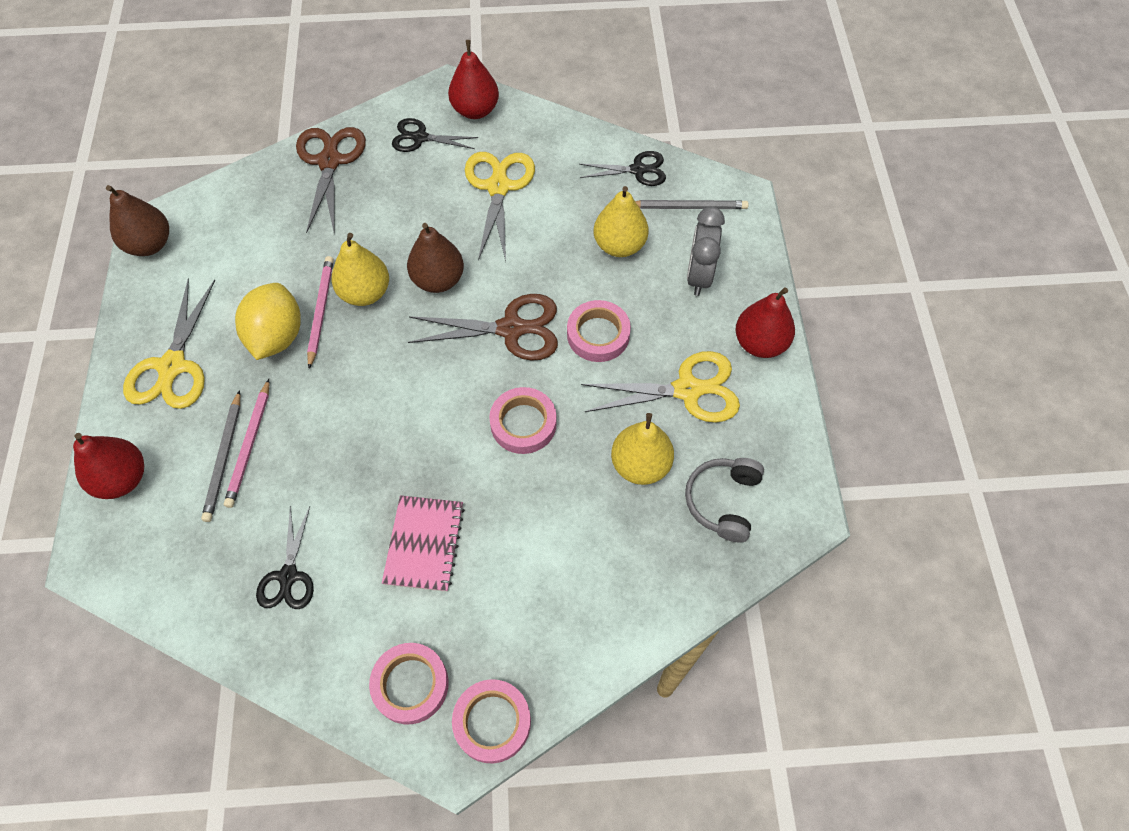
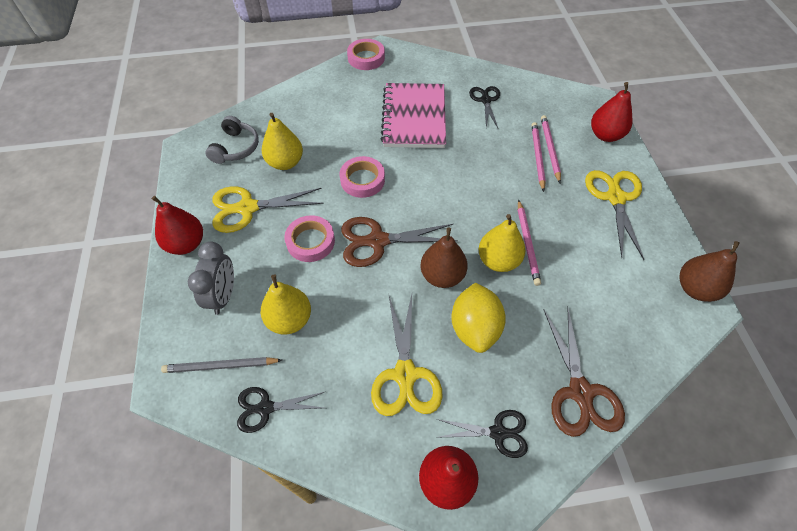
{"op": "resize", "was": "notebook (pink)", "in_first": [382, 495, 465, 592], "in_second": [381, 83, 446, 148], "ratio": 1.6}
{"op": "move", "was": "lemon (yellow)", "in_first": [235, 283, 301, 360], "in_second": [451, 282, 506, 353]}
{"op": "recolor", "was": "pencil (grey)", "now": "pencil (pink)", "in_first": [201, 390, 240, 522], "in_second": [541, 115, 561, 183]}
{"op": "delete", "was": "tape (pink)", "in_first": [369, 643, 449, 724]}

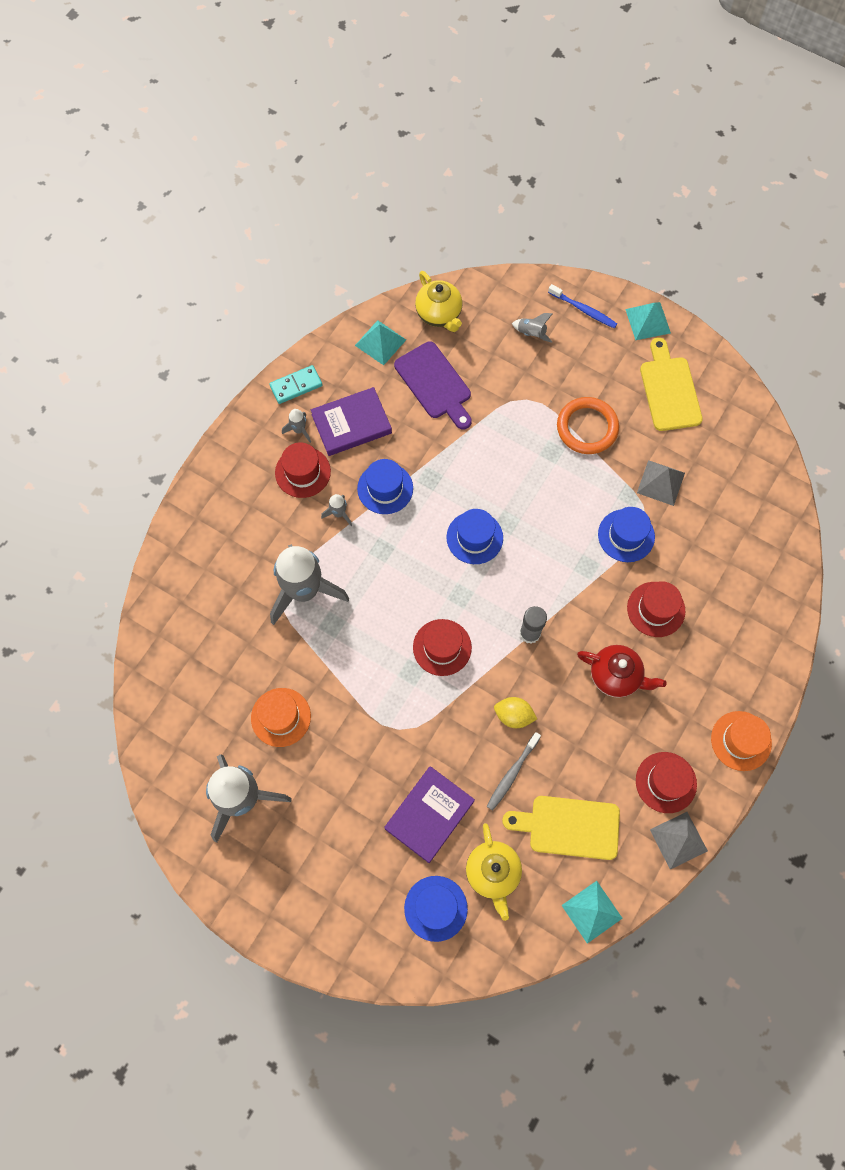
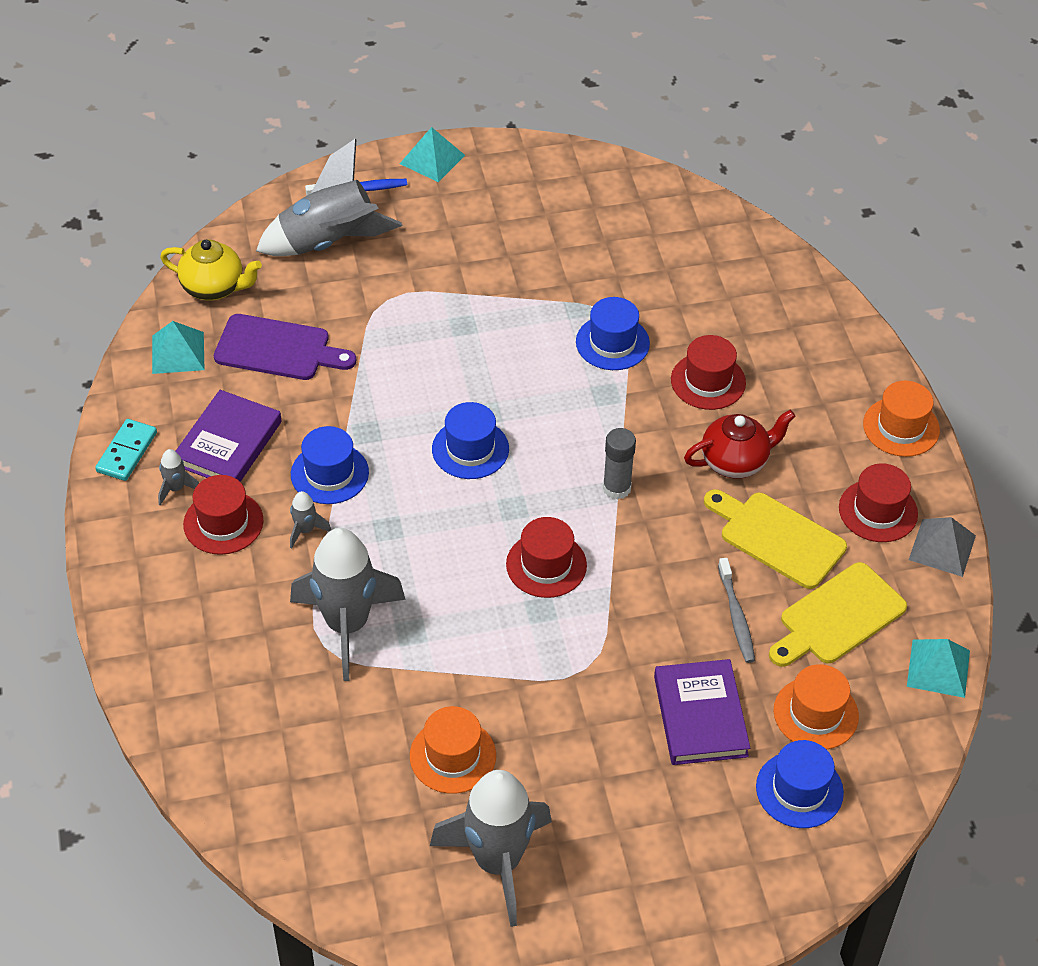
{"op": "resize", "was": "rocket (grey)", "in_first": [512, 313, 553, 343], "in_second": [256, 139, 403, 256], "ratio": 2.45}
{"op": "move", "was": "cutting board (yellow)", "in_first": [640, 337, 703, 431], "in_second": [704, 489, 847, 589]}
{"op": "replace", "was": "teapot (yellow)", "now": "hat (orange)", "in_first": [466, 823, 522, 921], "in_second": [773, 664, 859, 750]}
{"op": "delete", "was": "lemon (yellow)", "in_first": [494, 697, 537, 728]}
{"op": "delete", "was": "ring (orange)", "in_first": [557, 397, 619, 454]}
{"op": "delete", "was": "pyramid (grey)", "in_first": [637, 460, 685, 506]}

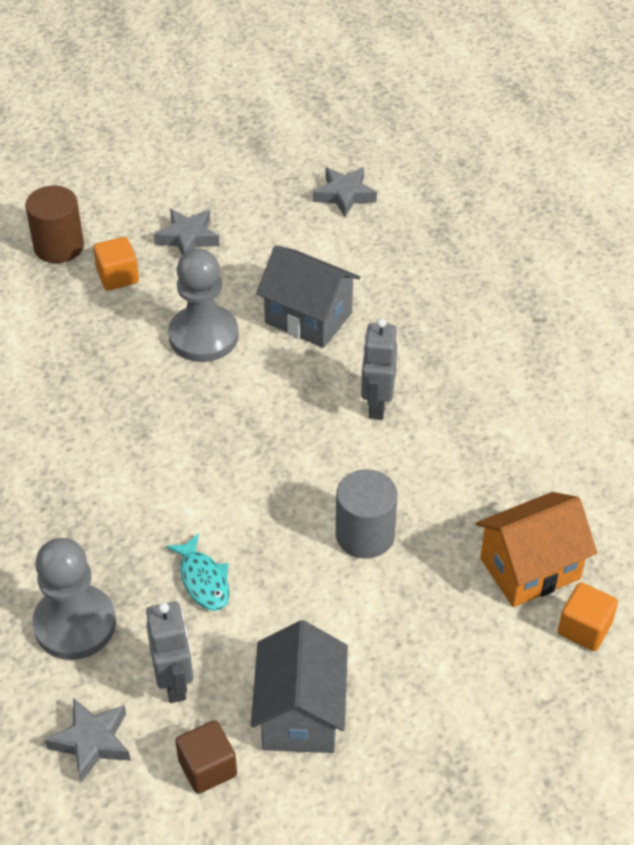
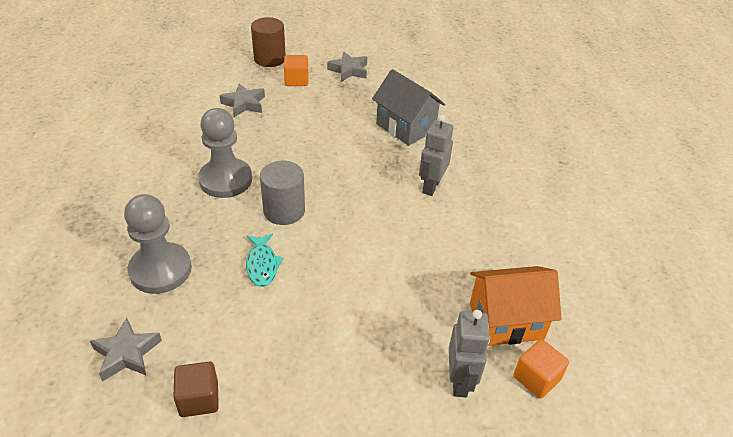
{"op": "move", "was": "pawn (grey)", "in_first": [168, 249, 239, 362], "in_second": [198, 108, 252, 198]}
{"op": "move", "was": "star (grey)", "in_first": [313, 167, 377, 217], "in_second": [219, 83, 265, 117]}
{"op": "move", "was": "cylinder (grey)", "in_first": [336, 469, 398, 559], "in_second": [260, 161, 305, 225]}
{"op": "move", "was": "robot (grey)", "in_first": [146, 602, 193, 703], "in_second": [449, 310, 490, 397]}
{"op": "delete", "was": "house (grey)", "in_first": [251, 620, 348, 753]}

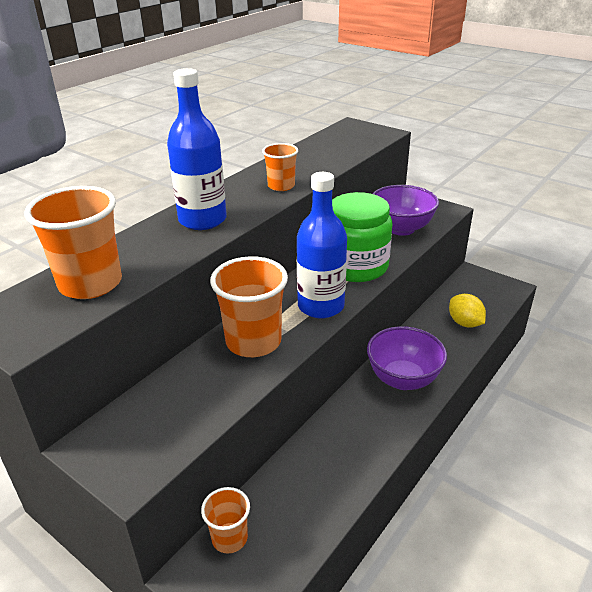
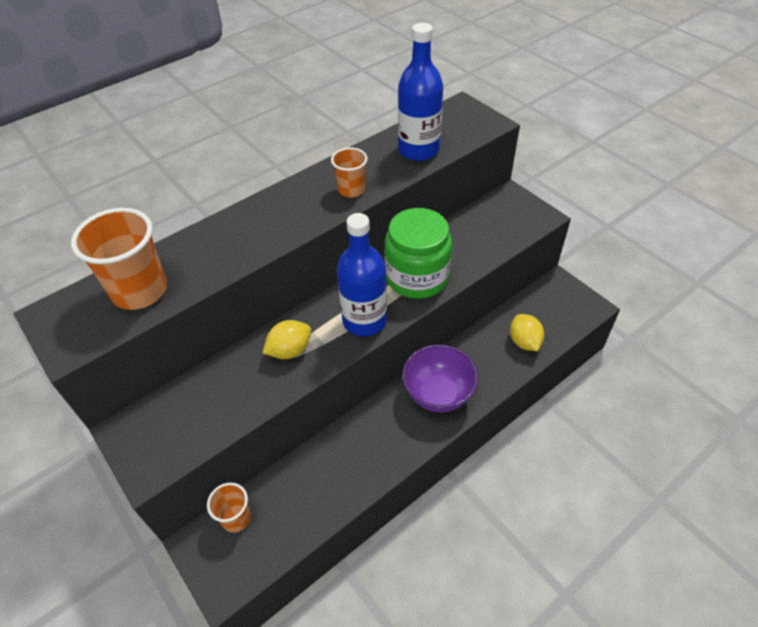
{"op": "replace", "was": "cup (orange)", "now": "lemon (yellow)", "in_first": [210, 256, 288, 357], "in_second": [263, 320, 311, 359]}
{"op": "move", "was": "bottle (blue)", "in_first": [167, 68, 227, 230], "in_second": [398, 23, 443, 161]}
{"op": "delete", "was": "bowl (purple)", "in_first": [372, 185, 439, 236]}

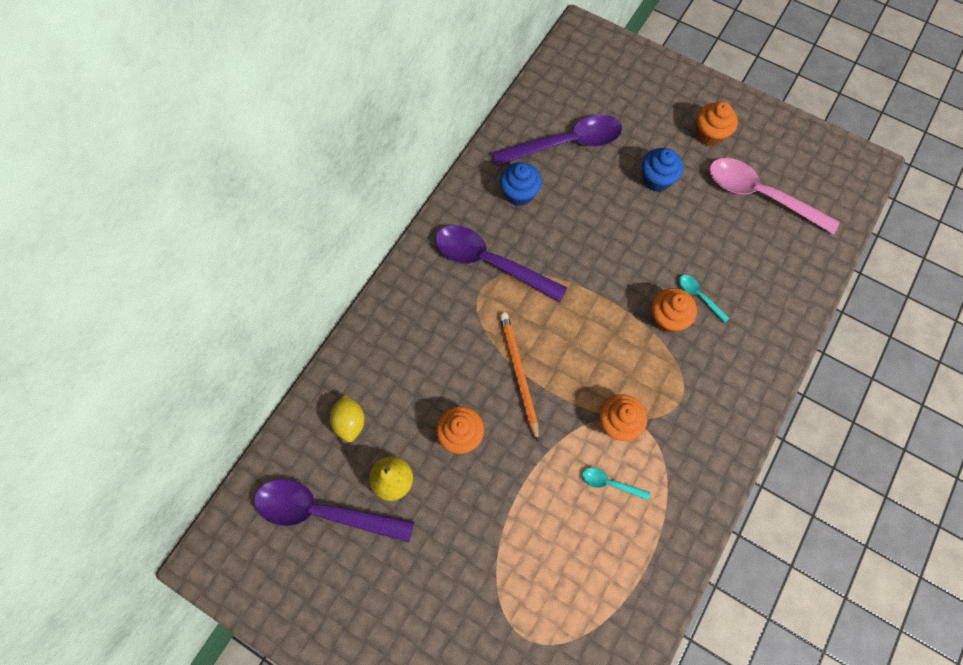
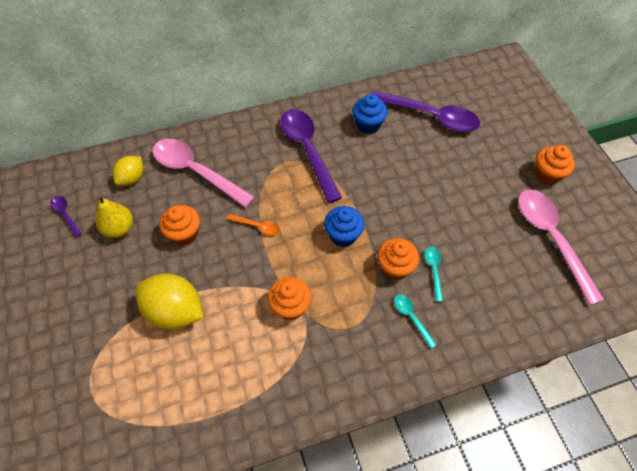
{"op": "resize", "was": "spoon (purple)", "in_first": [254, 479, 414, 542], "in_second": [50, 196, 82, 238], "ratio": 0.44}
{"op": "insert", "now": "lemon (yellow)", "in_second": [135, 274, 204, 330]}
{"op": "insert", "now": "spoon (pink)", "in_second": [152, 139, 255, 208]}
{"op": "replace", "was": "pencil (orange)", "now": "spoon (orange)", "in_first": [499, 313, 539, 443], "in_second": [227, 214, 280, 236]}
{"op": "move", "was": "cupcake (blue)", "in_first": [642, 148, 684, 192], "in_second": [324, 206, 364, 247]}
{"op": "move", "was": "spoon (turquoise)", "in_first": [582, 467, 650, 500], "in_second": [394, 294, 437, 349]}

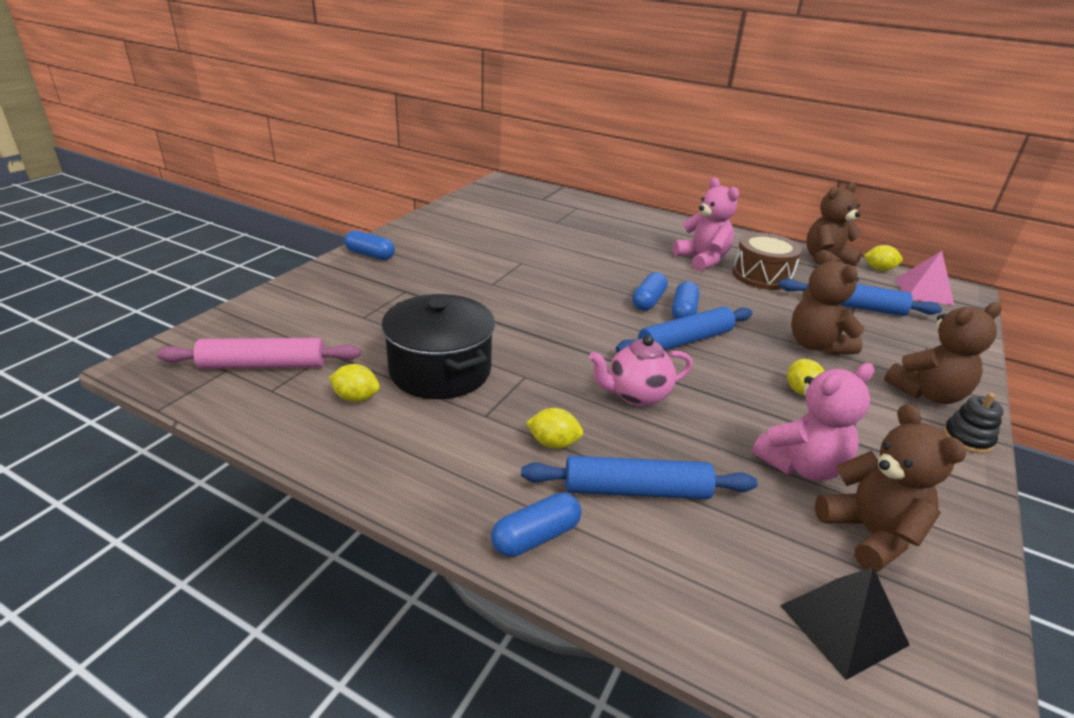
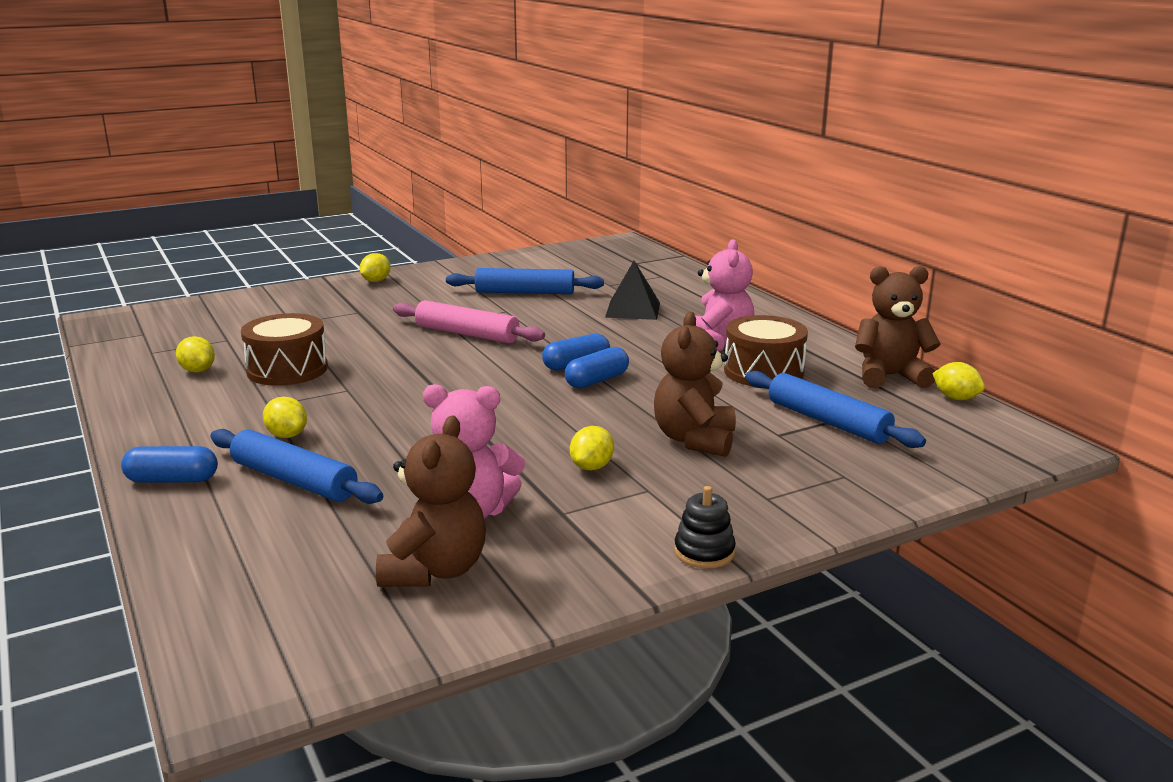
{"op": "replace", "was": "pot (black)", "now": "drum (brown)", "in_first": [381, 294, 495, 399], "in_second": [241, 313, 328, 386]}
{"op": "replace", "was": "capsule (blue)", "now": "lemon (yellow)", "in_first": [344, 230, 395, 260], "in_second": [359, 253, 391, 282]}
{"op": "move", "was": "rolling pin (pink)", "in_first": [157, 338, 361, 369], "in_second": [393, 300, 545, 343]}
{"op": "move", "was": "rolling pin (blue)", "in_first": [616, 307, 752, 353], "in_second": [446, 268, 604, 294]}
{"op": "move", "was": "pyramid (black)", "in_first": [780, 567, 910, 680], "in_second": [605, 261, 660, 320]}
{"op": "delete", "was": "teapot (pink)", "in_first": [589, 335, 693, 407]}
{"op": "delete", "was": "teddy bear (brown)", "in_first": [884, 302, 1002, 404]}
{"op": "delete", "was": "pyramid (pink)", "in_first": [896, 250, 954, 305]}

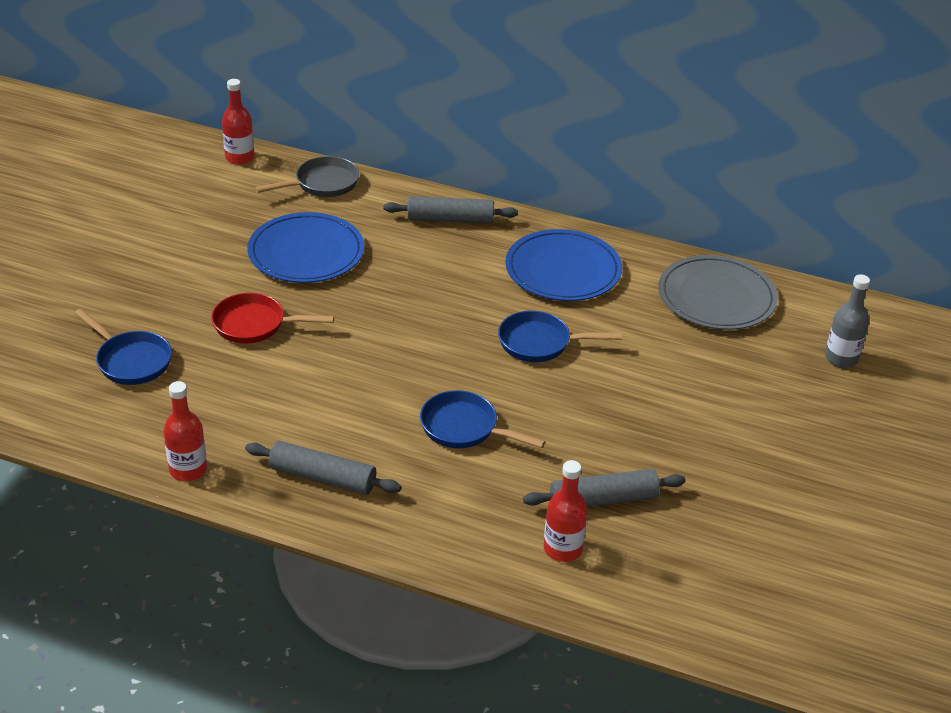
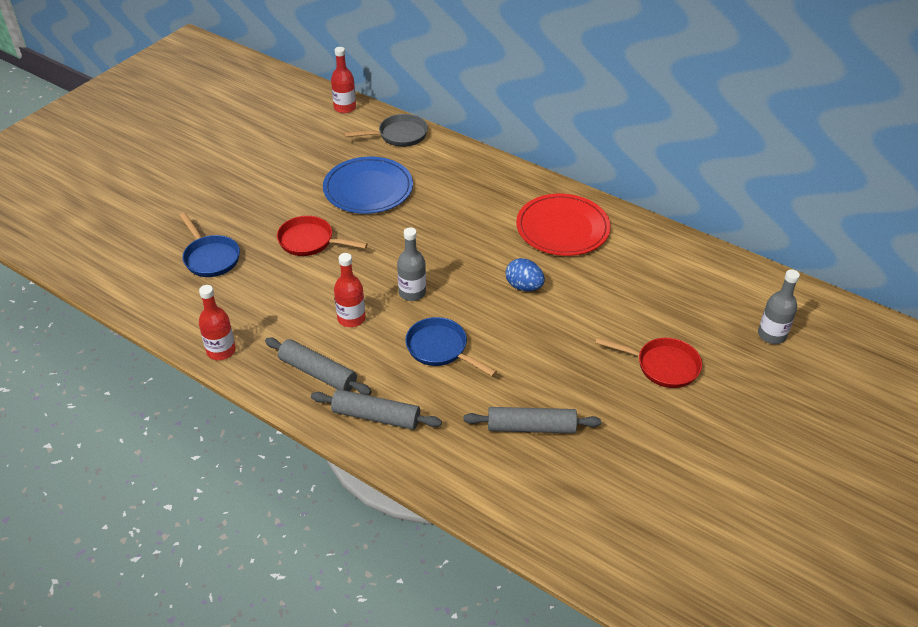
{"op": "move", "was": "rolling pin (grey)", "in_first": [384, 196, 518, 224], "in_second": [311, 389, 442, 430]}
{"op": "move", "was": "bottle (red)", "in_first": [544, 460, 588, 562], "in_second": [334, 253, 366, 327]}
{"op": "insert", "now": "bottle (grey)", "in_second": [397, 227, 426, 301]}
{"op": "replace", "was": "pan (blue)", "now": "egg (blue)", "in_first": [498, 311, 622, 362], "in_second": [505, 258, 545, 291]}
{"op": "recolor", "was": "plate (blue)", "now": "plate (red)", "in_first": [505, 229, 622, 301], "in_second": [516, 194, 611, 256]}
{"op": "insert", "now": "pan (red)", "in_second": [596, 337, 702, 388]}
{"op": "delete", "was": "plate (grey)", "in_first": [658, 255, 778, 330]}

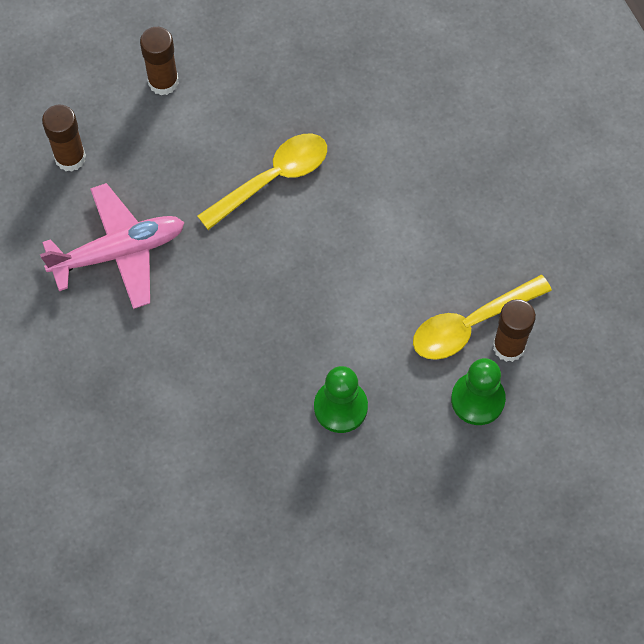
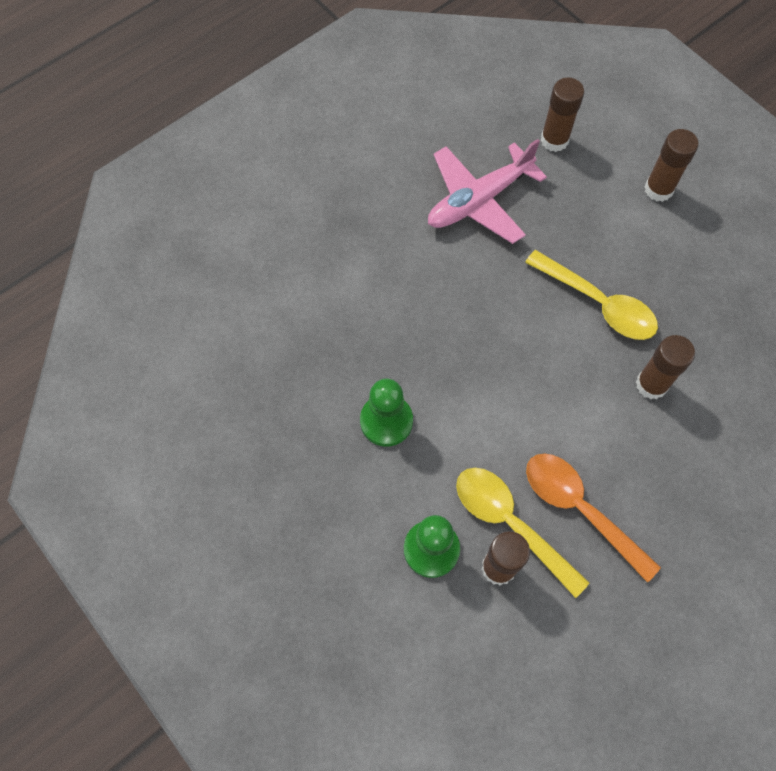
{"op": "rotate", "was": "plane (pink)", "in_first": [40, 183, 185, 309], "in_second": [428, 139, 547, 244], "clockwise": 90}
{"op": "insert", "now": "spoon (orange)", "in_second": [526, 453, 661, 583]}
{"op": "insert", "now": "glue stick (brown)", "in_second": [636, 335, 695, 400]}

